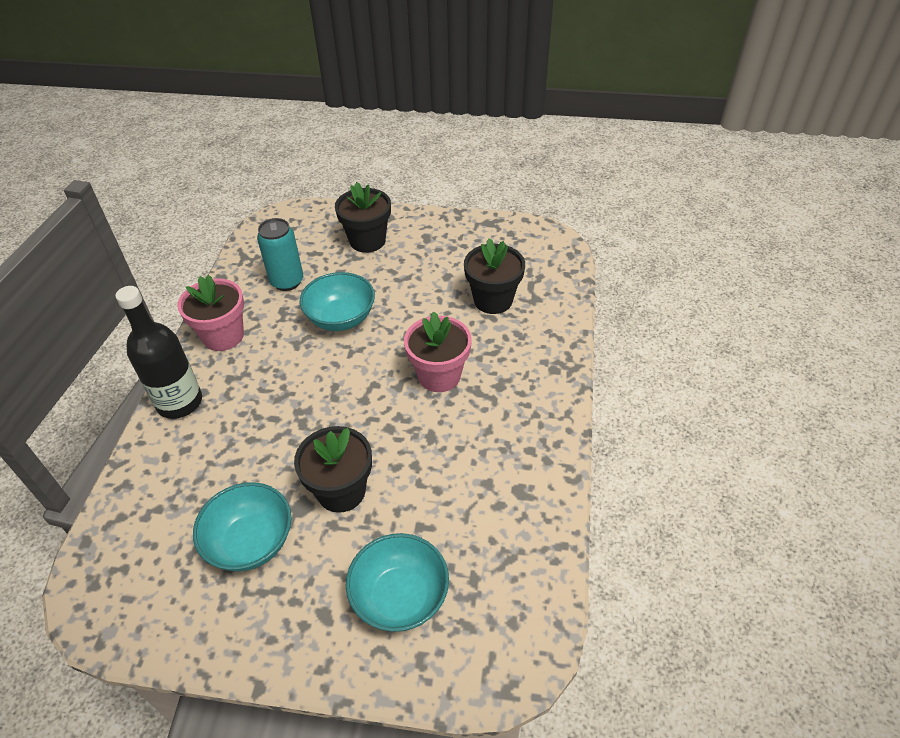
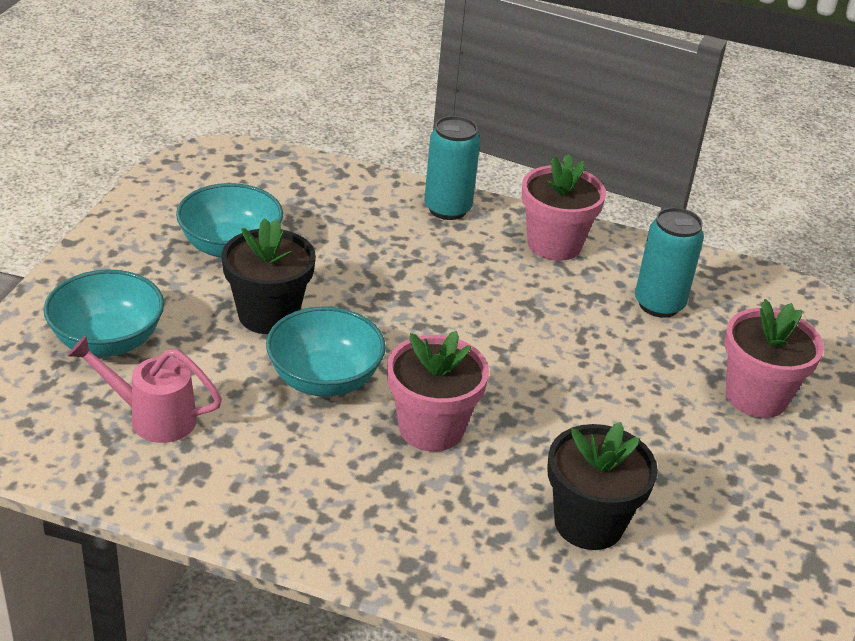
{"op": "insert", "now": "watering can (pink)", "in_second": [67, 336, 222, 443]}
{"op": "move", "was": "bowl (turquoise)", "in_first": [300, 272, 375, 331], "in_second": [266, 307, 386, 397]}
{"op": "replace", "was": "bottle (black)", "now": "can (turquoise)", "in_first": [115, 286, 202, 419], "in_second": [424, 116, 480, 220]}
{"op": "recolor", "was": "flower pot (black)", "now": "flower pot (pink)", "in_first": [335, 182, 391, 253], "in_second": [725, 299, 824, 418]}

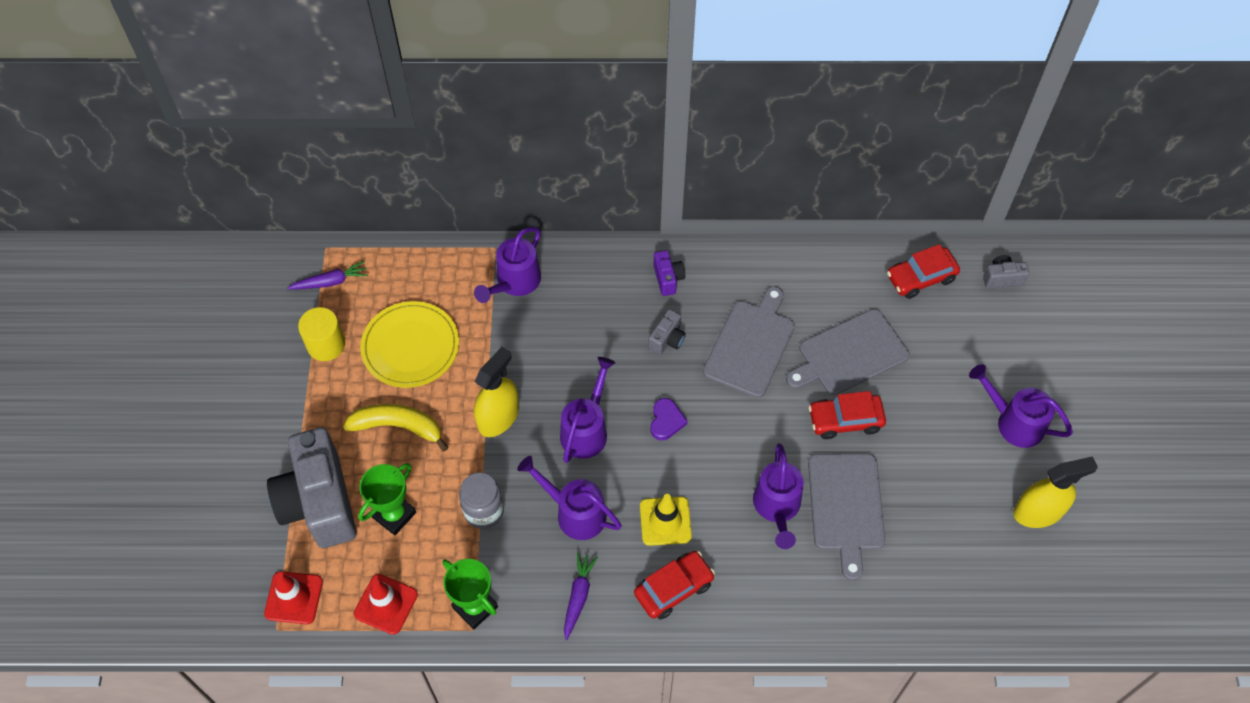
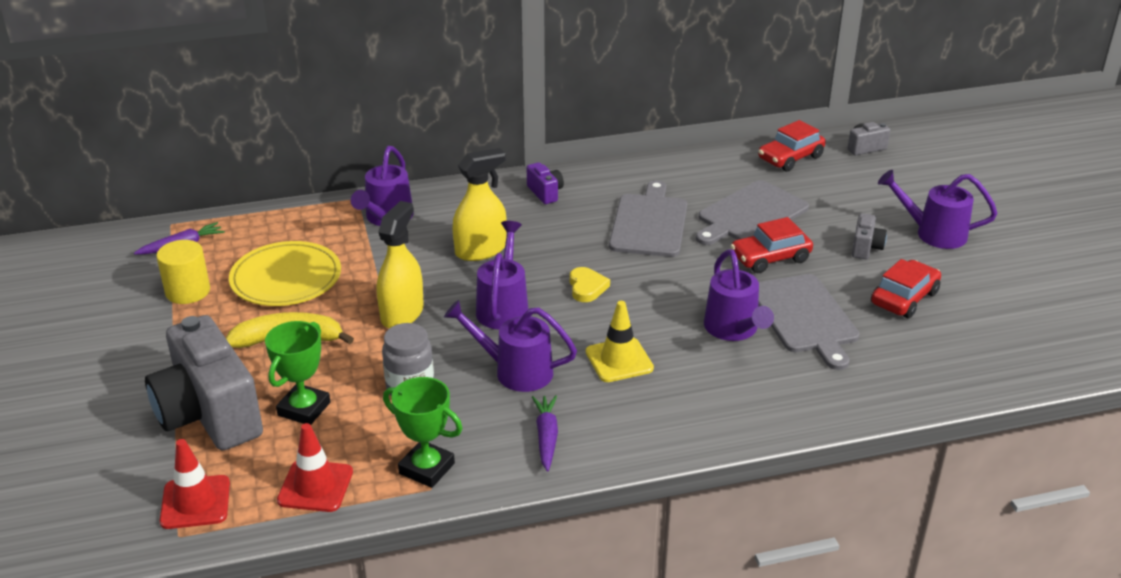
{"op": "move", "was": "spray bottle (yellow)", "in_first": [1013, 456, 1098, 528], "in_second": [452, 148, 507, 261]}
{"op": "recolor", "was": "heart (purple)", "now": "heart (yellow)", "in_first": [650, 398, 688, 440], "in_second": [570, 267, 610, 302]}
{"op": "move", "was": "camera (grey)", "in_first": [648, 309, 686, 355], "in_second": [852, 213, 887, 259]}
{"op": "move", "was": "car (red)", "in_first": [634, 551, 715, 620], "in_second": [871, 259, 941, 318]}

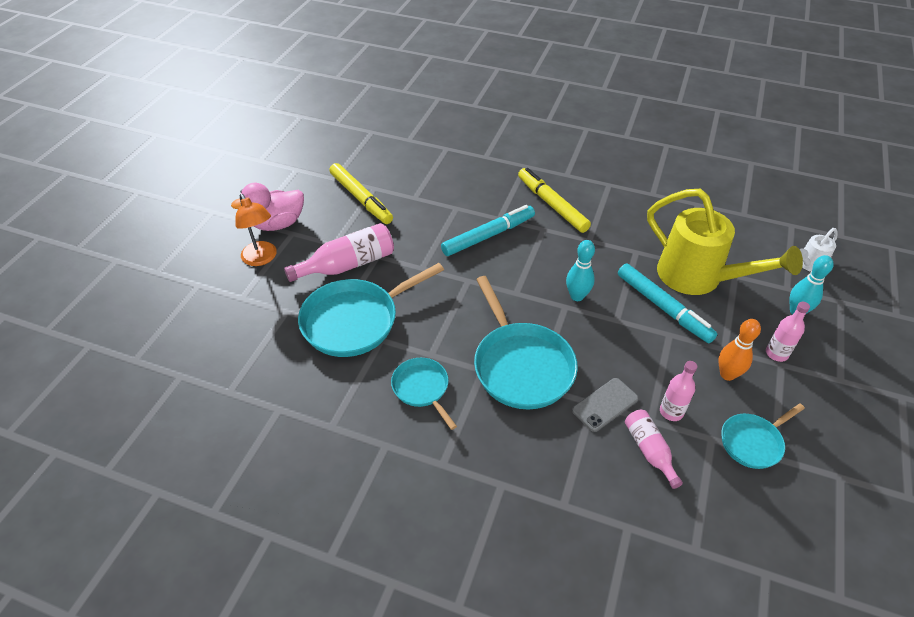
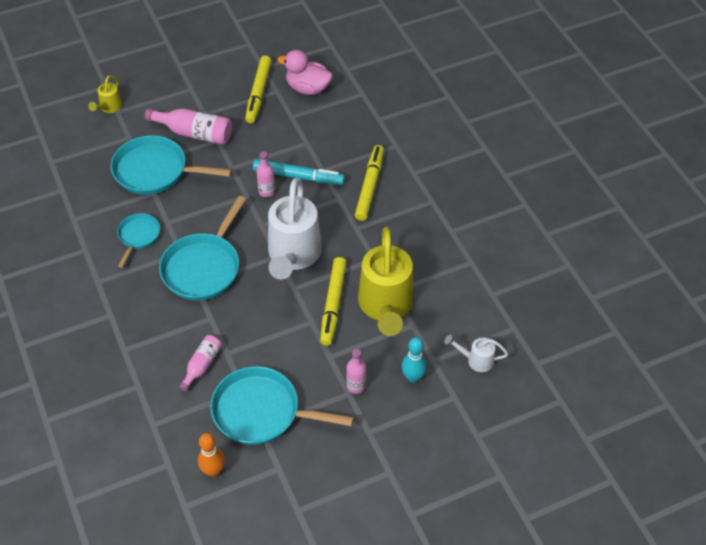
{"op": "insert", "now": "watering can (yellow)", "in_second": [88, 75, 122, 113]}
{"op": "move", "was": "bowling pin (orange)", "in_first": [718, 319, 761, 381], "in_second": [198, 433, 225, 477]}
{"op": "resize", "was": "pan (turquoise)", "in_first": [721, 403, 805, 469], "in_second": [210, 366, 354, 445], "ratio": 1.81}
{"op": "move", "was": "bottle (pink)", "in_first": [660, 361, 697, 421], "in_second": [256, 151, 275, 197]}
{"op": "replace", "was": "bowling pin (turquoise)", "now": "watering can (white)", "in_first": [566, 240, 595, 301], "in_second": [268, 178, 322, 280]}
{"op": "move", "was": "duck (pink)", "in_first": [231, 183, 304, 231], "in_second": [277, 50, 333, 95]}
{"op": "recolor", "was": "marker (turquoise)", "now": "marker (yellow)", "in_first": [618, 264, 717, 343], "in_second": [320, 257, 347, 346]}
{"op": "delete", "was": "lamp (orange)", "in_first": [236, 194, 277, 266]}
{"op": "delete", "was": "phone (grey)", "in_first": [572, 378, 638, 432]}

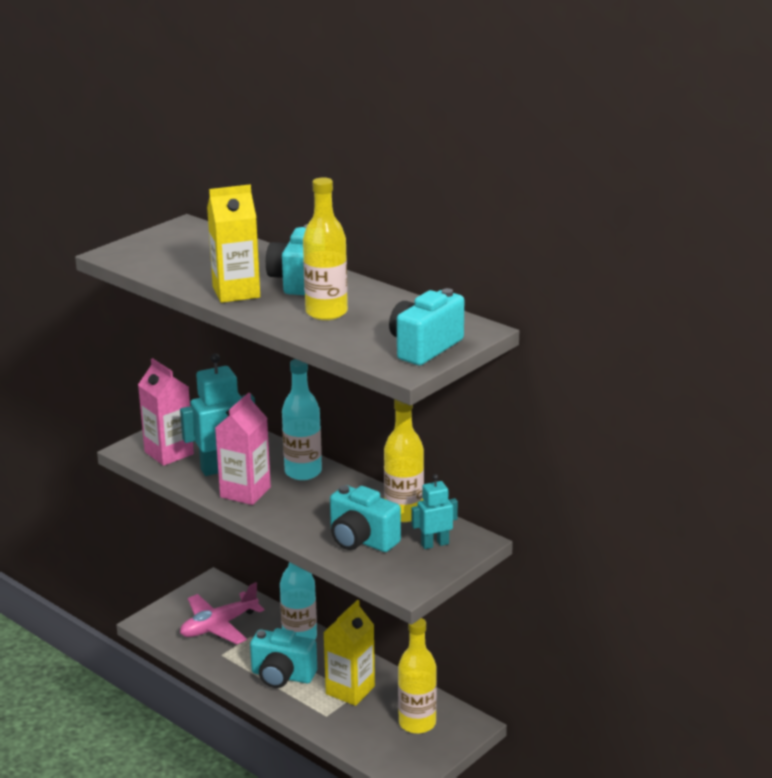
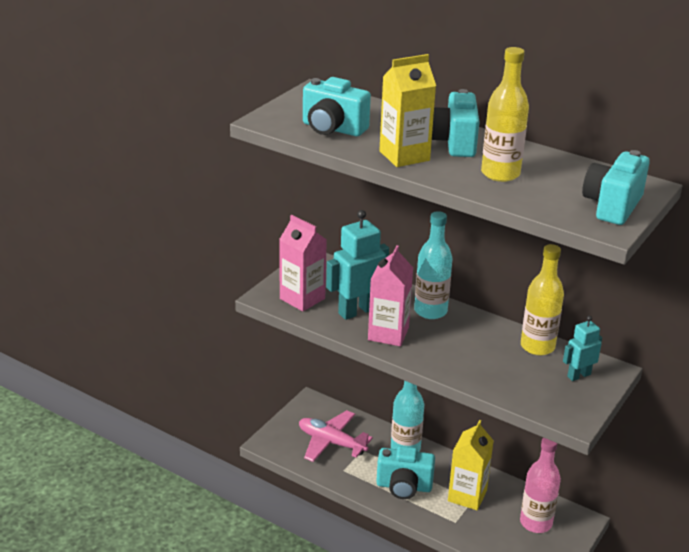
{"op": "rotate", "was": "plane (pink)", "in_first": [180, 582, 264, 644], "in_second": [299, 410, 373, 462], "clockwise": 75}
{"op": "move", "was": "camera (turquoise)", "in_first": [330, 485, 401, 552], "in_second": [303, 77, 371, 136]}
{"op": "recolor", "was": "bottle (yellow)", "now": "bottle (pink)", "in_first": [398, 618, 437, 734], "in_second": [520, 438, 561, 533]}

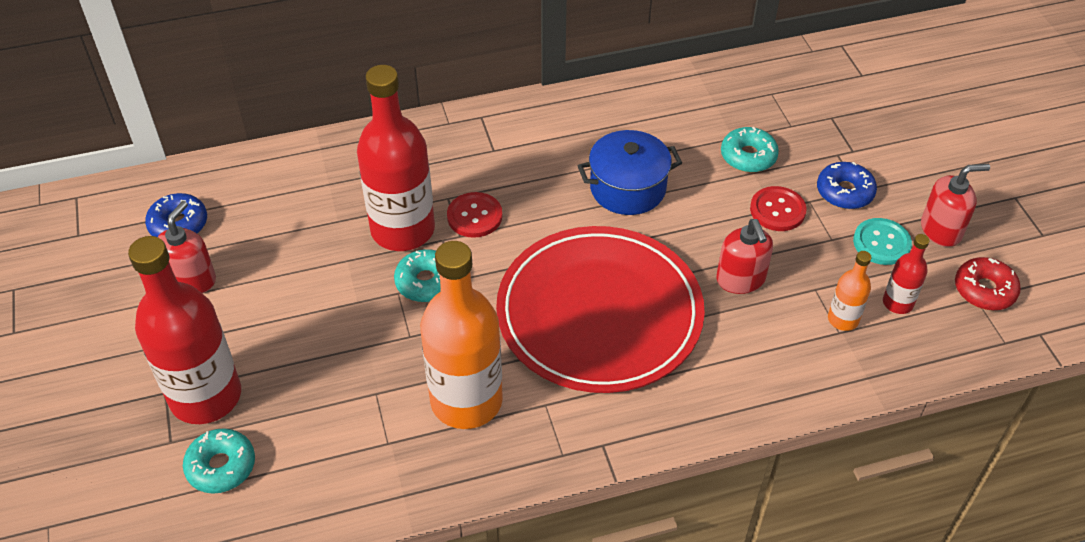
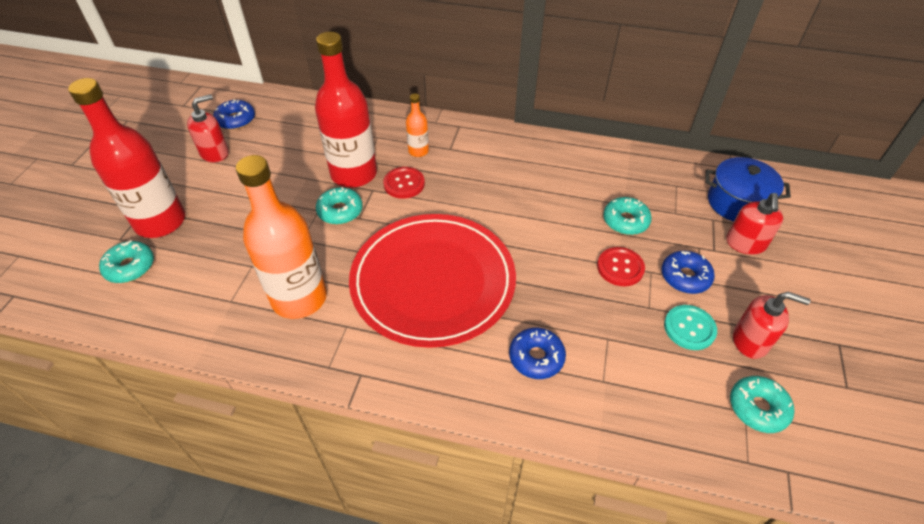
{"op": "move", "was": "bottle (orange)", "in_first": [828, 251, 871, 331], "in_second": [406, 94, 429, 157]}
{"op": "insert", "now": "donut (blue)", "in_second": [509, 328, 566, 379]}
{"op": "move", "was": "pot (blue)", "in_first": [578, 130, 682, 215], "in_second": [705, 157, 791, 221]}
{"op": "move", "was": "soap dispenser (red)", "in_first": [716, 219, 773, 294], "in_second": [726, 193, 783, 255]}
{"op": "recolor", "was": "donut (red)", "now": "donut (turquoise)", "in_first": [955, 257, 1021, 310], "in_second": [730, 376, 794, 433]}
{"op": "delete", "was": "bottle (red)", "in_first": [883, 234, 930, 314]}

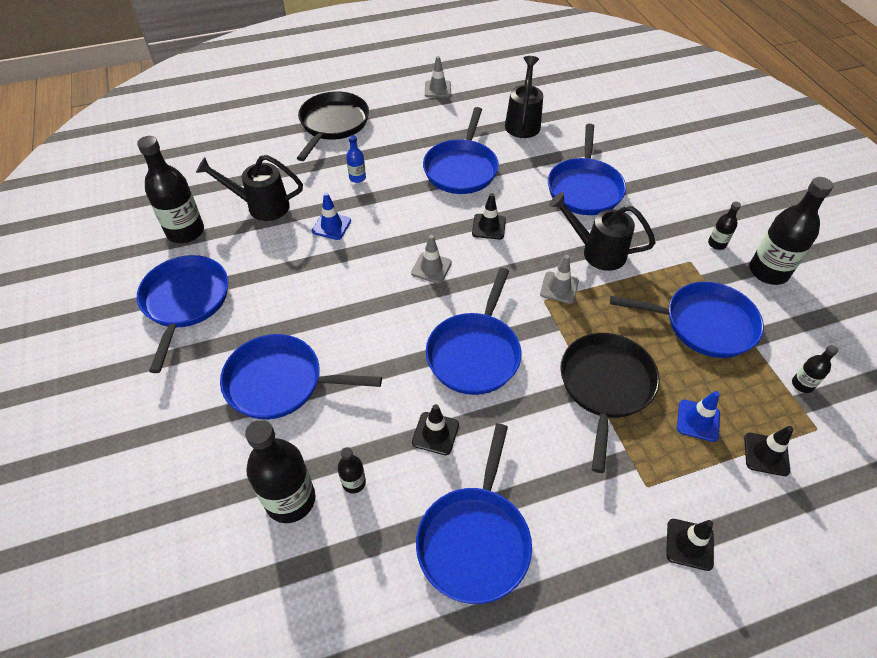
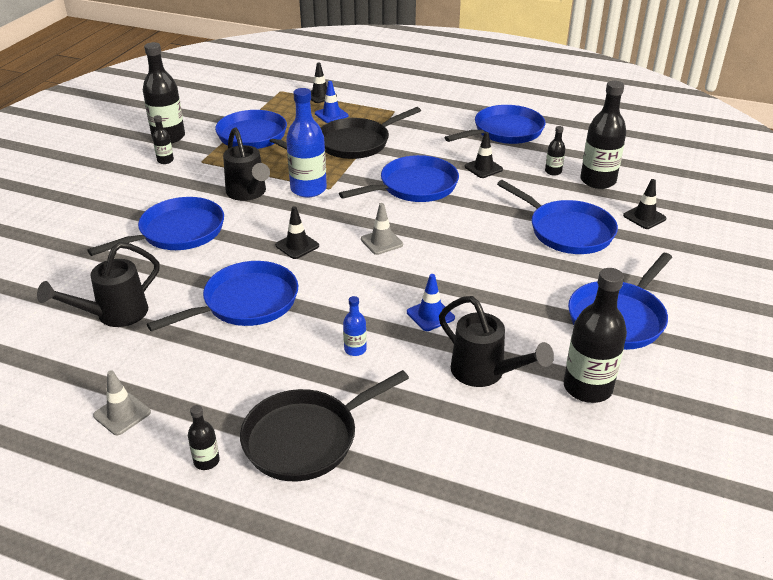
{"op": "move", "was": "bottle (black)", "in_first": [792, 345, 838, 393], "in_second": [188, 405, 220, 470]}
{"op": "replace", "was": "traffic cone (grey)", "now": "bottle (blue)", "in_first": [540, 255, 579, 304], "in_second": [286, 88, 327, 197]}
{"op": "move", "was": "traffic cone (black)", "in_first": [666, 519, 714, 571], "in_second": [623, 179, 667, 229]}

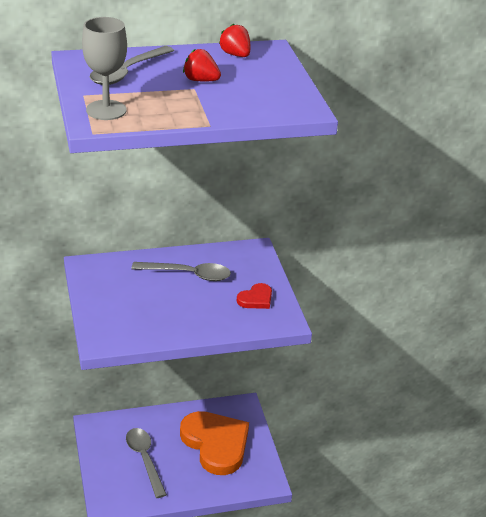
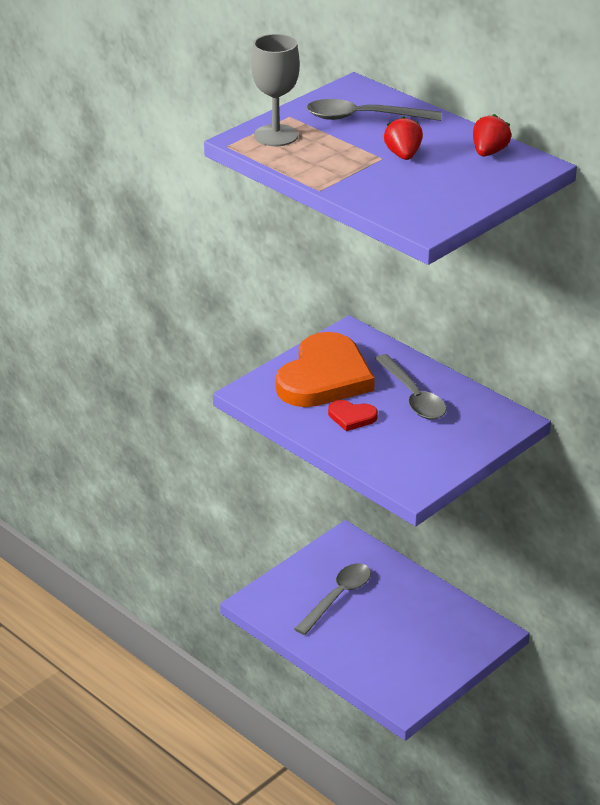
{"op": "move", "was": "heart (orange)", "in_first": [180, 411, 249, 475], "in_second": [276, 332, 375, 407]}
{"op": "move", "was": "heart (red)", "in_first": [237, 283, 272, 309], "in_second": [328, 400, 378, 431]}

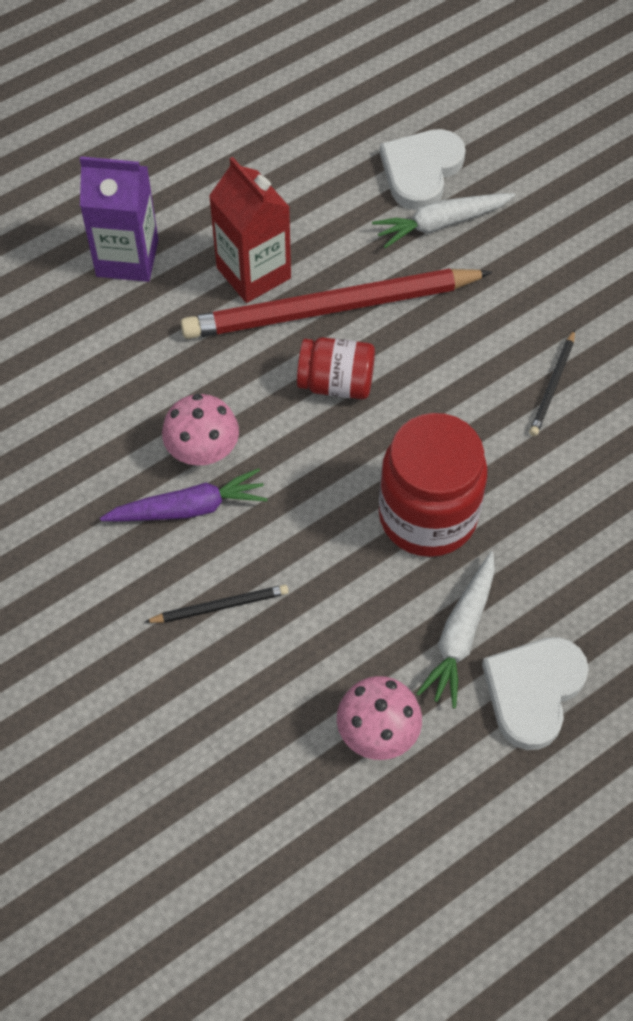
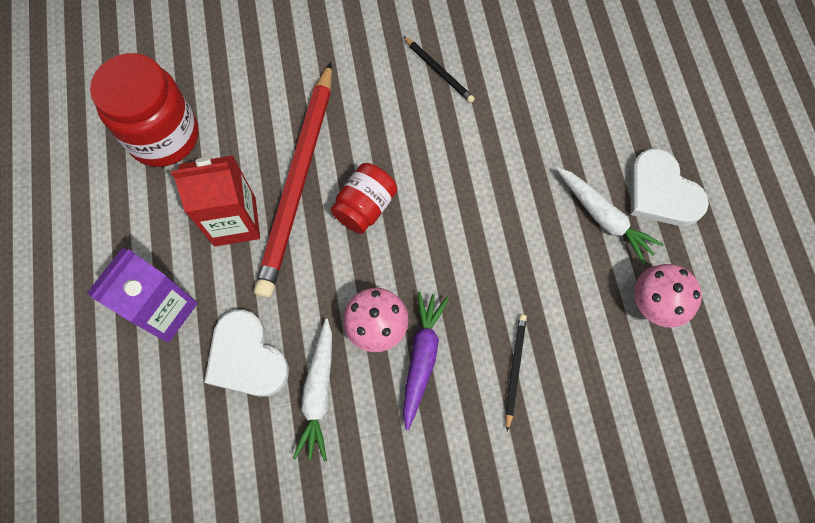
{"op": "move", "was": "jar (red)", "in_first": [379, 413, 488, 557], "in_second": [90, 53, 199, 167]}
{"op": "move", "was": "heart (white)", "in_first": [380, 129, 466, 210], "in_second": [204, 310, 289, 397]}
{"op": "move", "was": "carrot (white)", "in_first": [372, 193, 515, 248], "in_second": [293, 319, 332, 462]}

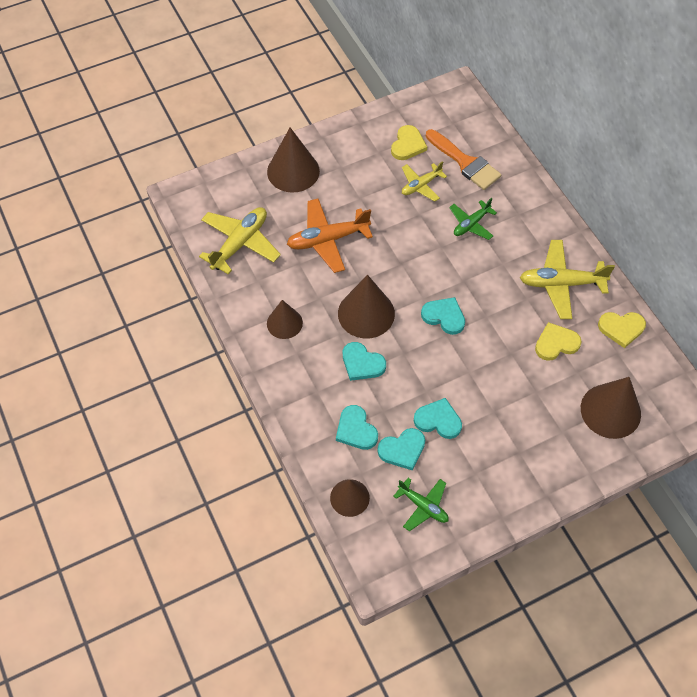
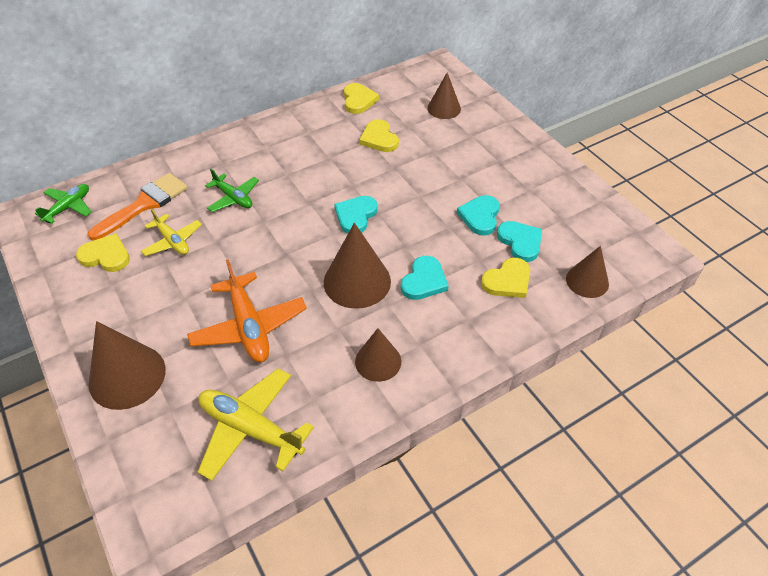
{"op": "move", "was": "plane (green)", "in_first": [393, 478, 449, 531], "in_second": [34, 184, 92, 224]}
{"op": "resize", "was": "cone (brown)", "in_first": [581, 377, 641, 439], "in_second": [427, 72, 461, 119], "ratio": 0.63}
{"op": "recolor", "was": "heart (turquoise)", "now": "heart (yellow)", "in_first": [336, 405, 378, 450], "in_second": [481, 258, 530, 298]}
{"op": "delete", "was": "plane (yellow)", "in_first": [520, 240, 615, 319]}

